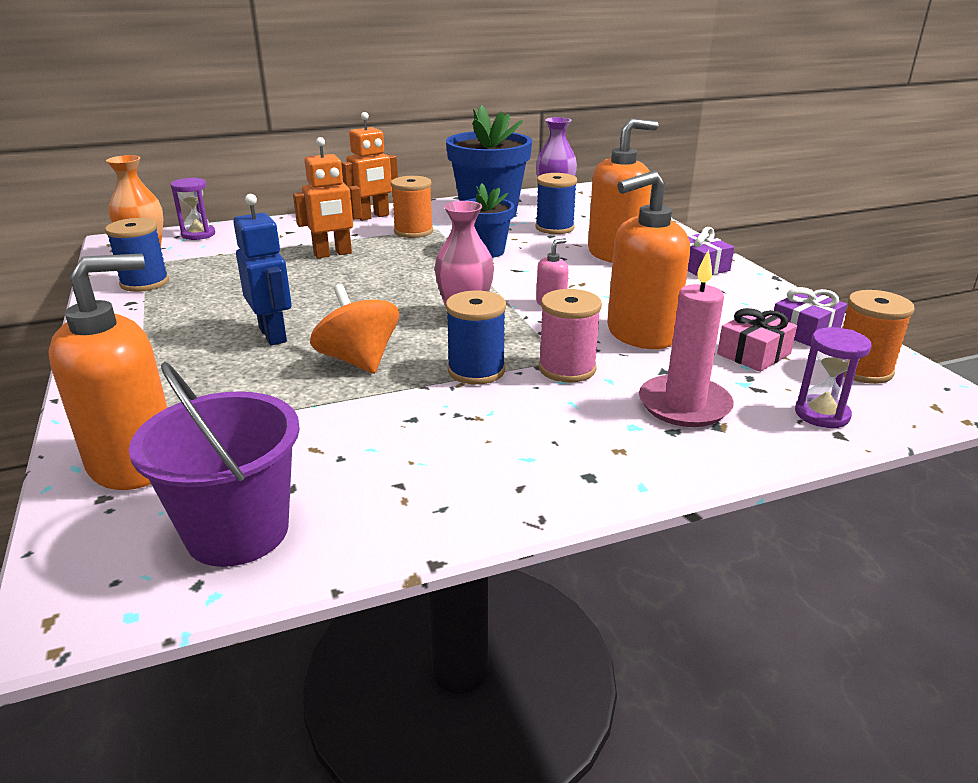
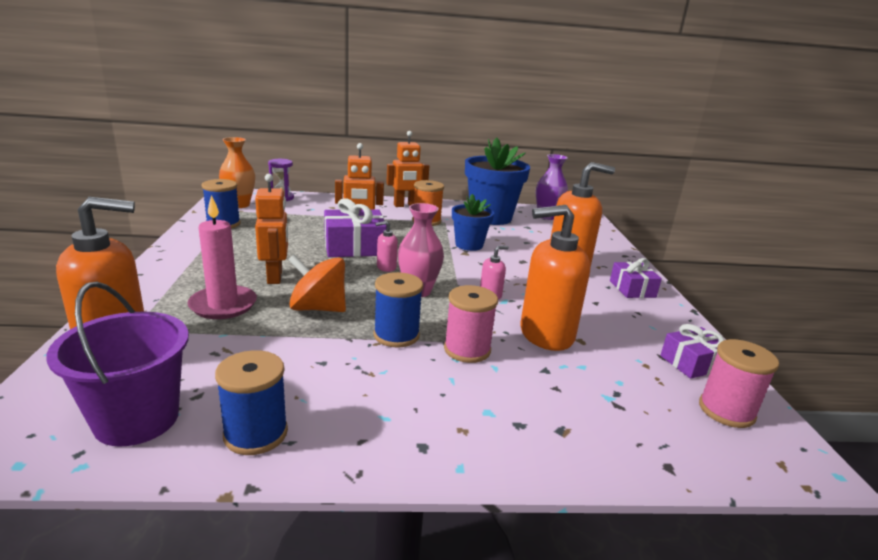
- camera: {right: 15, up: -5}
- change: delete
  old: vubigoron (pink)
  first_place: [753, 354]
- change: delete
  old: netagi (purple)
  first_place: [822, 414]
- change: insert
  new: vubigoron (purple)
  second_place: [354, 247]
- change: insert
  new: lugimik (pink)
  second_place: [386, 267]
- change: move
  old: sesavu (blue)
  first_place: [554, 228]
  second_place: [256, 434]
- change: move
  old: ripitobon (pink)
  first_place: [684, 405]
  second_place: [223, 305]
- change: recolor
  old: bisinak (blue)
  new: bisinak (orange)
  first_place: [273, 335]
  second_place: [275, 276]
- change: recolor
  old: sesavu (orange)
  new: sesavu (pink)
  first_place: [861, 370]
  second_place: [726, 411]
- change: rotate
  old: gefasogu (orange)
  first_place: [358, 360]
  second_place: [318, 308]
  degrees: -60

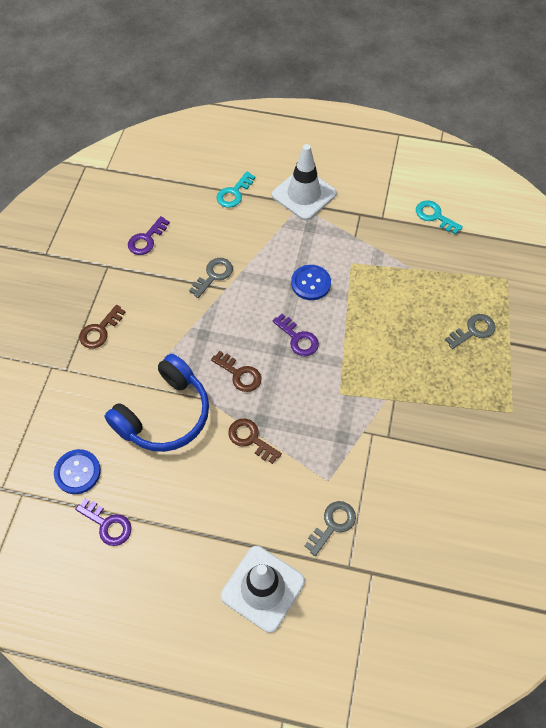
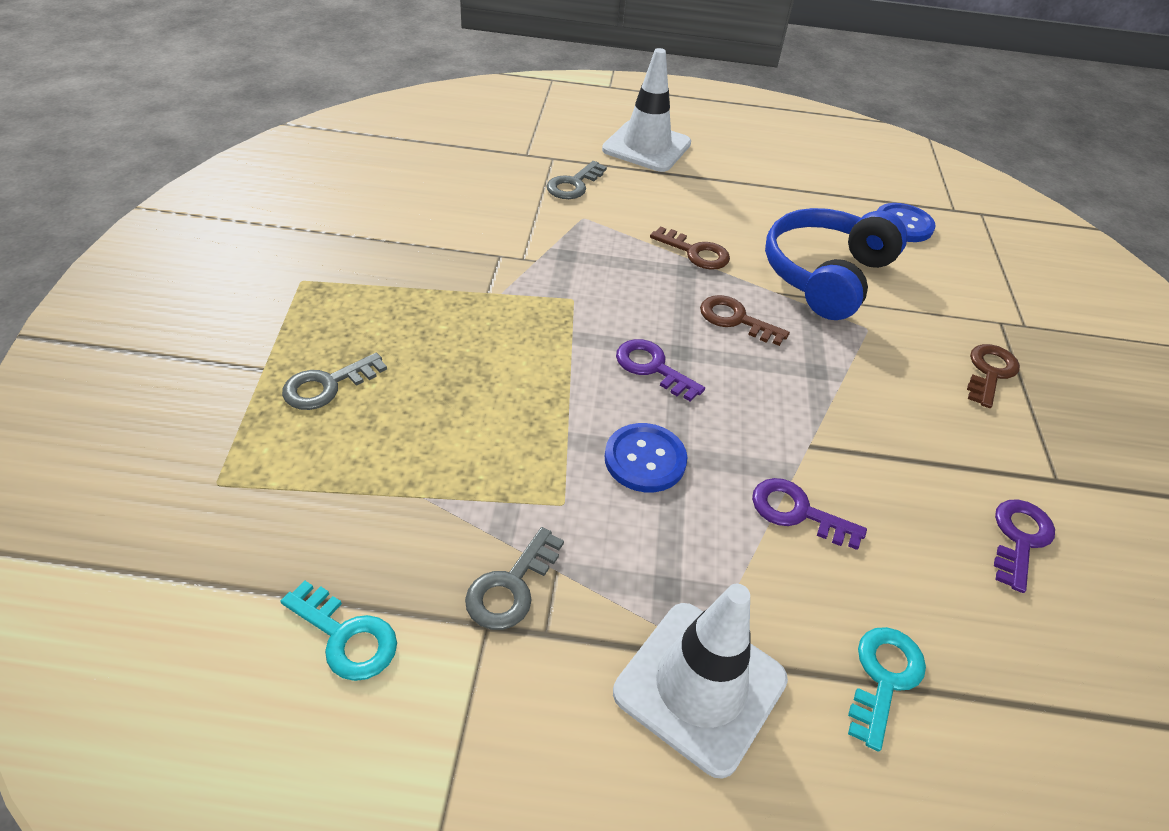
- camera: {right: 170, up: -15}
- change: move
  old: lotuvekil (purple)
  first_place: [107, 524]
  second_place: [797, 512]
- change: move
  old: lotuvekil (grey)
  first_place: [213, 275]
  second_place: [511, 587]

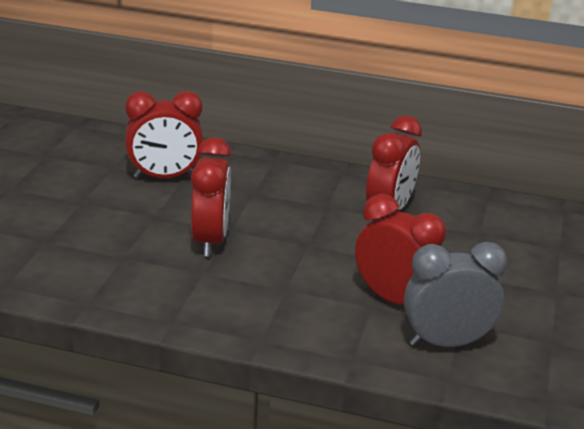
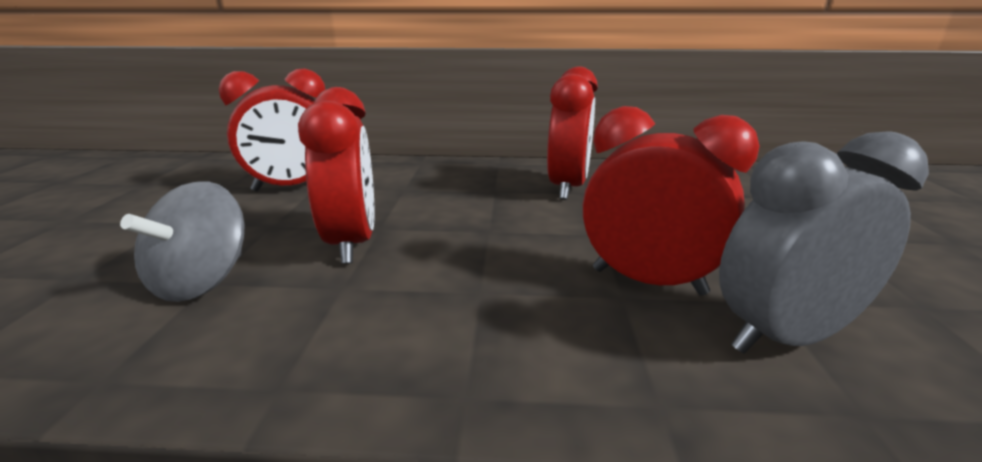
- camera: {right: -10, up: -5}
- change: insert
  new: gefasogu (grey)
  second_place: [202, 281]

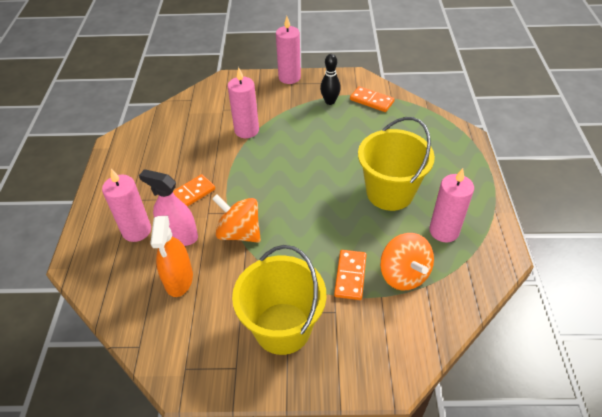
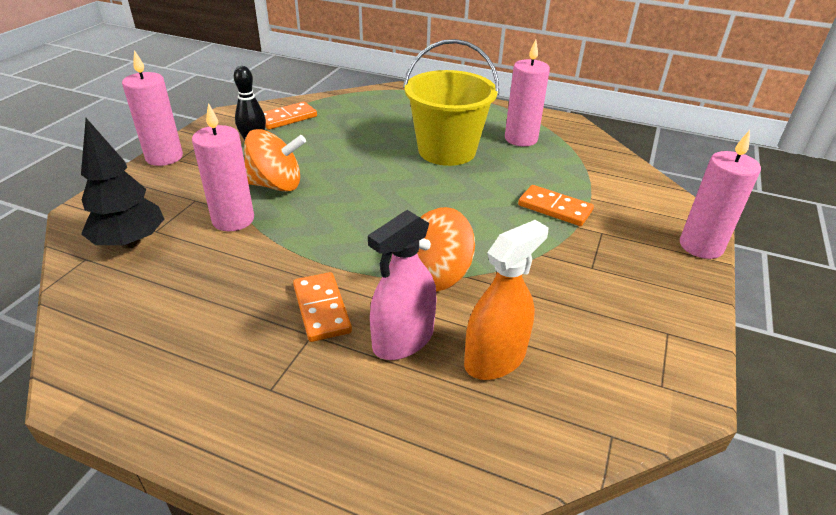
- camera: {right: -70, up: -10}
- change: delete
  old: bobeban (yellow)
  first_place: [282, 328]
- change: insert
  new: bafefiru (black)
  second_place: [130, 242]
- change: move
  old: ripitobon (pink)
  first_place: [136, 230]
  second_place: [701, 246]
- change: move
  old: gefasogu (orange)
  first_place: [403, 274]
  second_place: [276, 185]
- change: rotate
  old: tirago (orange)
  first_place: [179, 279]
  second_place: [495, 359]
  degrees: -60

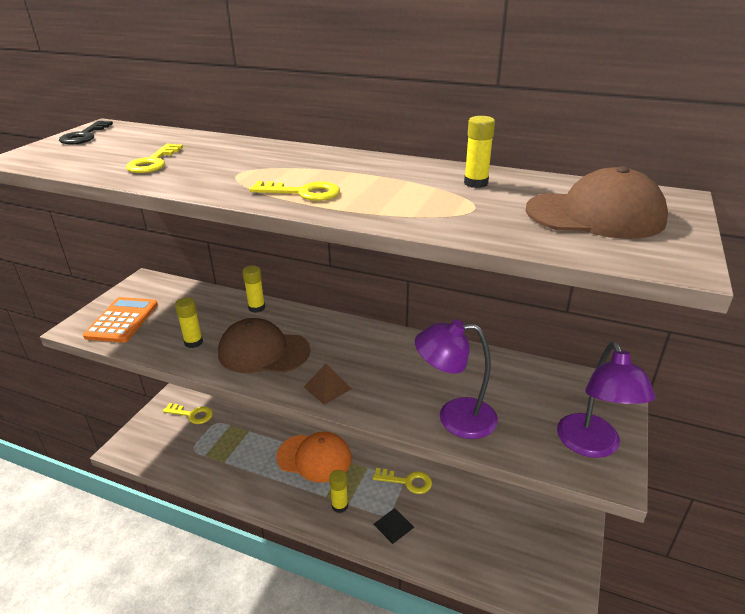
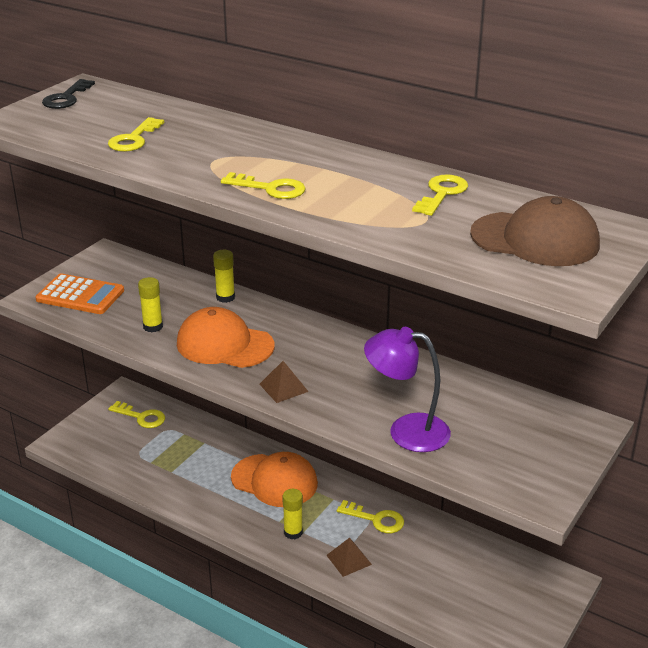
- camera: {right: 10, up: 0}
- change: delete
  old: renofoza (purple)
  first_place: [592, 446]
- change: replace
  old: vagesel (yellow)
  new: lotuvekil (yellow)
  first_place: [476, 183]
  second_place: [442, 193]
- change: recolor
  old: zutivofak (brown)
  new: zutivofak (orange)
  first_place: [263, 352]
  second_place: [224, 344]
- change: recolor
  old: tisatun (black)
  new: tisatun (brown)
  first_place: [393, 525]
  second_place: [348, 559]
- change: rotate
  old: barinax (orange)
  first_place: [122, 320]
  second_place: [80, 295]
  degrees: 90

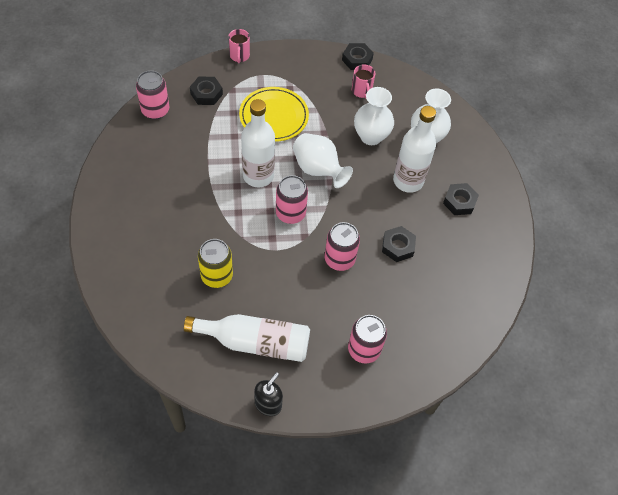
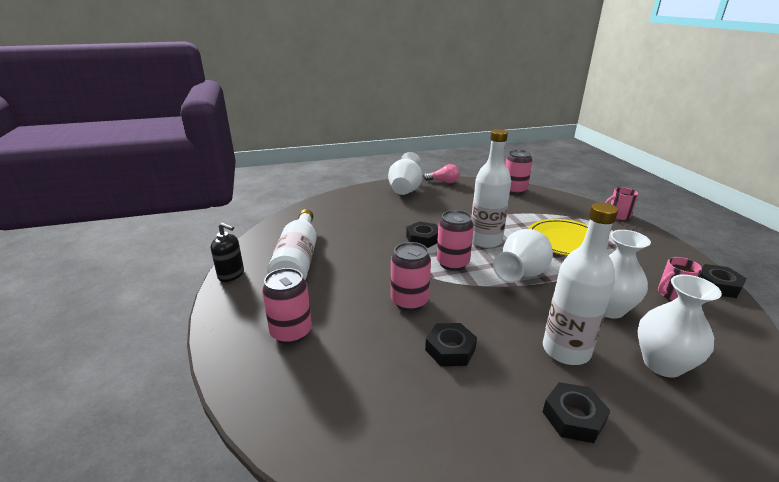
- camera: {right: 85, up: -30}
- change: delete
  old: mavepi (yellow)
  first_place: [217, 276]
- change: insert
  new: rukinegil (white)
  second_place: [405, 190]
- change: insert
  new: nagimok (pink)
  second_place: [443, 182]
- change: move
  old: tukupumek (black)
  first_place: [206, 94]
  second_place: [423, 239]

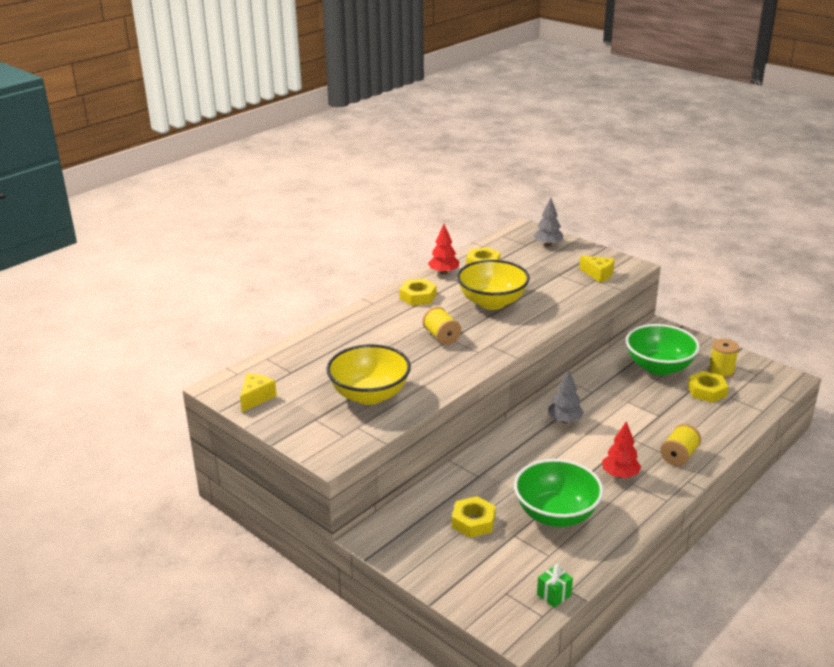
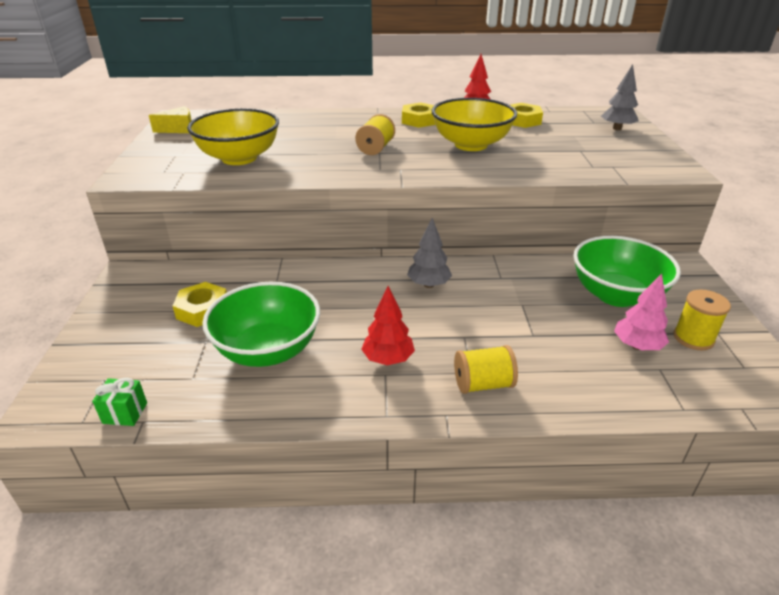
- camera: {right: 45, up: 5}
- change: delete
  old: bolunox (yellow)
  first_place: [598, 274]
- change: replace
  old: tukupumek (yellow)
  new: bafefiru (pink)
  first_place: [707, 391]
  second_place: [637, 346]

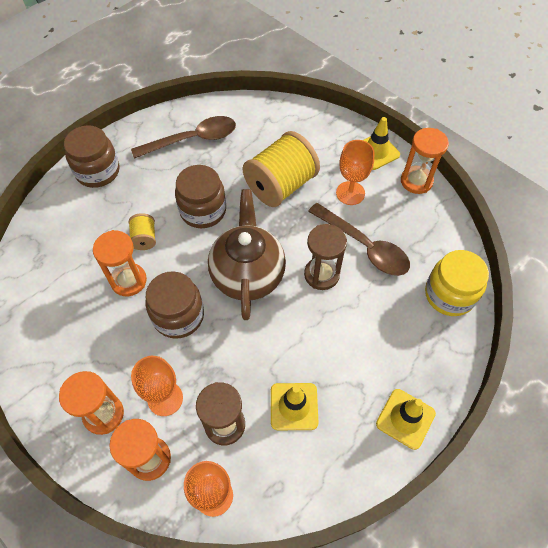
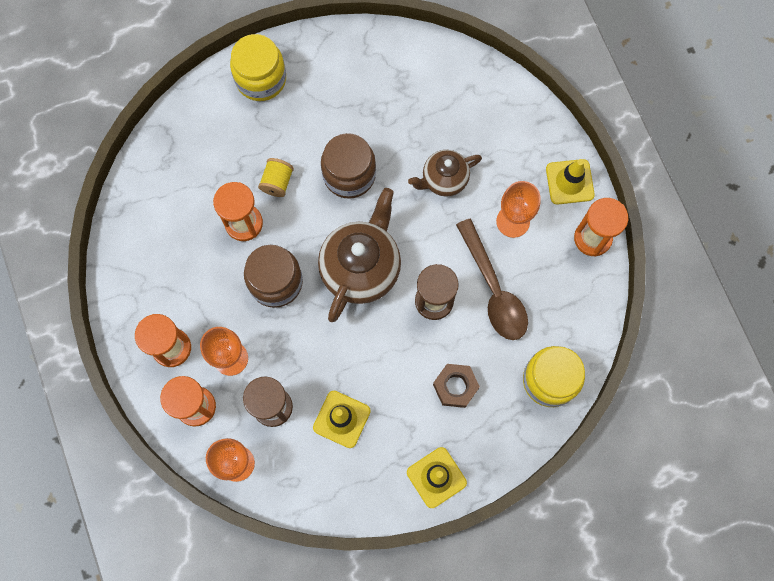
- camera: {right: 25, up: 15}
- change: delete
  old: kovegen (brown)
  first_place: [192, 139]
- change: insert
  new: tukupumek (brown)
  second_place: [455, 387]
- change: replace
  old: sesavu (yellow)
  new: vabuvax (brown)
  first_place: [281, 185]
  second_place: [444, 180]
- change: recolor
  old: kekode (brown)
  new: kekode (yellow)
  first_place: [98, 171]
  second_place: [261, 79]

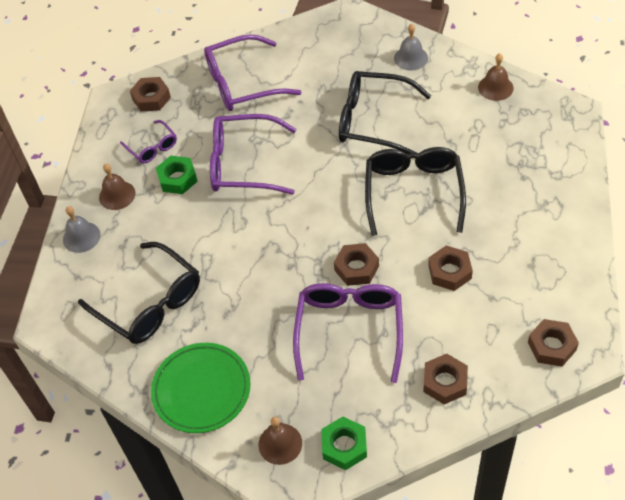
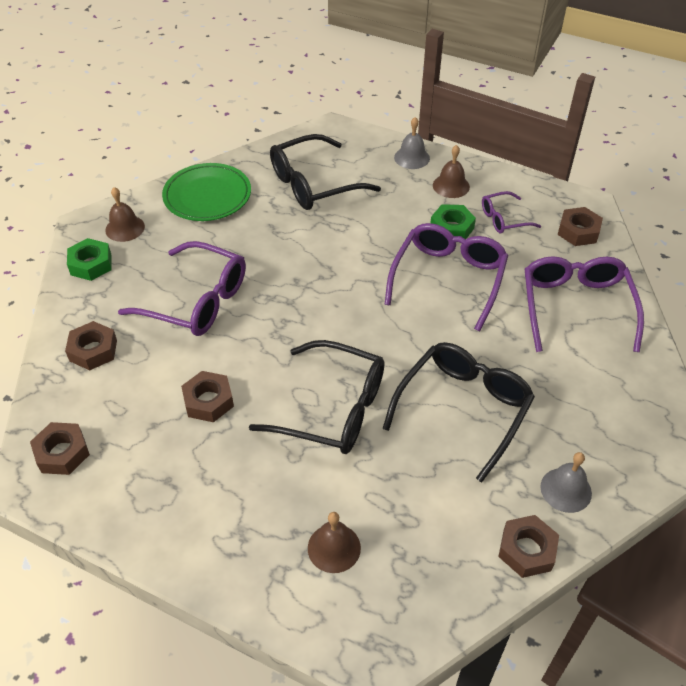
- camera: {right: 105, up: -5}
- change: move
  old: tukupumek (brown)
  first_place: [356, 268]
  second_place: [526, 550]
- change: move
  old: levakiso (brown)
  first_place: [495, 87]
  second_place: [334, 548]

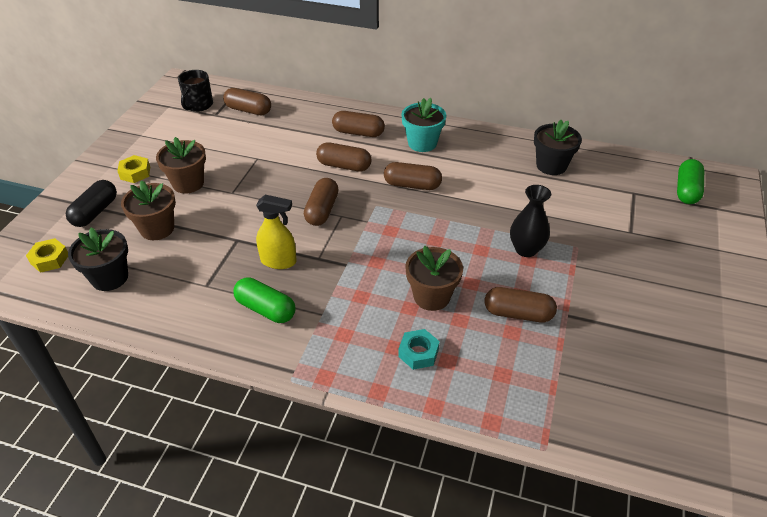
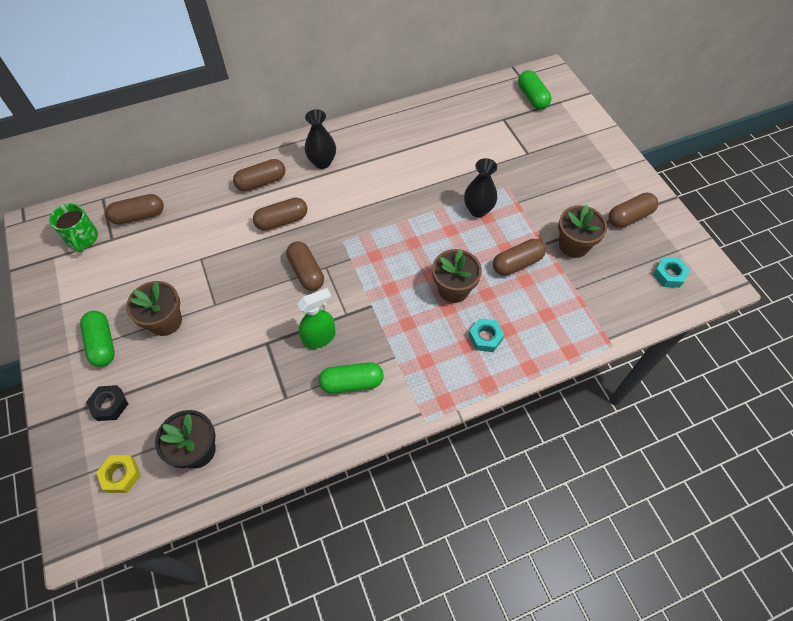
- camera: {right: -40, up: 15}
- change: delete
  old: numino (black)
  first_place: [551, 165]
- change: insert
  new: tukupumek (turquoise)
  second_place: [669, 275]
- change: move
  old: numino (brown)
  first_place: [157, 229]
  second_place: [573, 245]
- change: move
  old: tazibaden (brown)
  first_place: [412, 185]
  second_place: [629, 217]
- change: replace
  old: tazibaden (black)
  new: tukupumek (black)
  first_place: [95, 212]
  second_place: [109, 405]
- change: replace
  old: tukupumek (yellow)
  new: tazibaden (green)
  first_place: [135, 173]
  second_place: [102, 344]
- change: replace
  old: numino (turquoise)
  new: rukinegil (black)
  first_place: [422, 143]
  second_place: [322, 162]
- change: recolor
  old: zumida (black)
  new: zumida (green)
  first_place: [198, 105]
  second_place: [83, 239]
- change: recolor
  old: tirago (yellow)
  new: tirago (green)
  first_place: [279, 261]
  second_place: [319, 338]

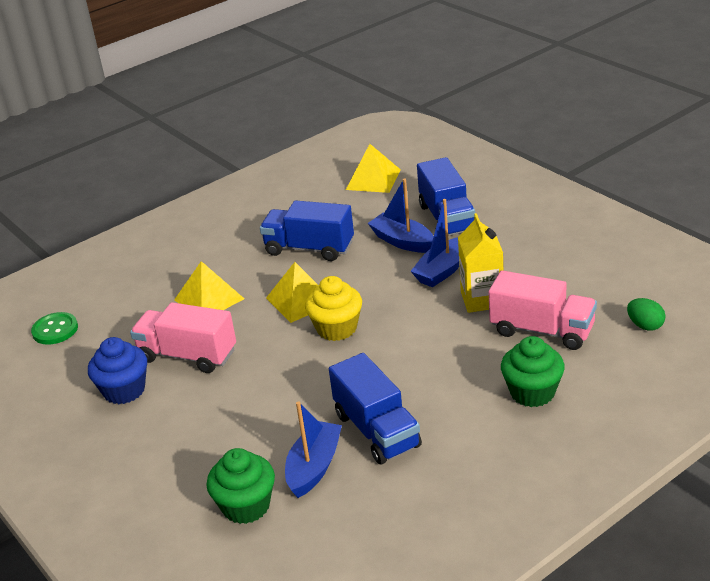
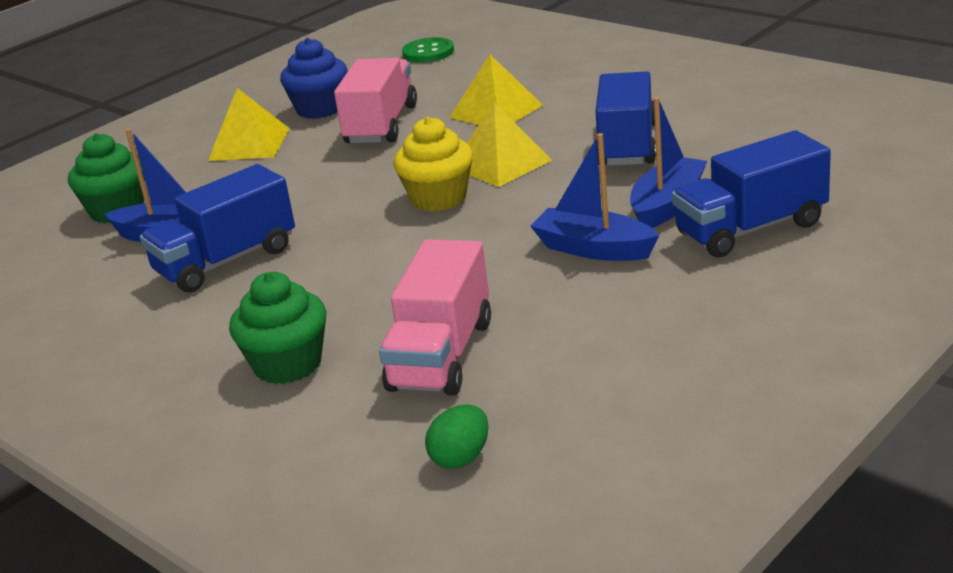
- camera: {right: 80, up: -5}
- change: delete
  old: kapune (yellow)
  first_place: [482, 299]
- change: move
  old: tisatun (yellow)
  first_place: [373, 179]
  second_place: [249, 144]

